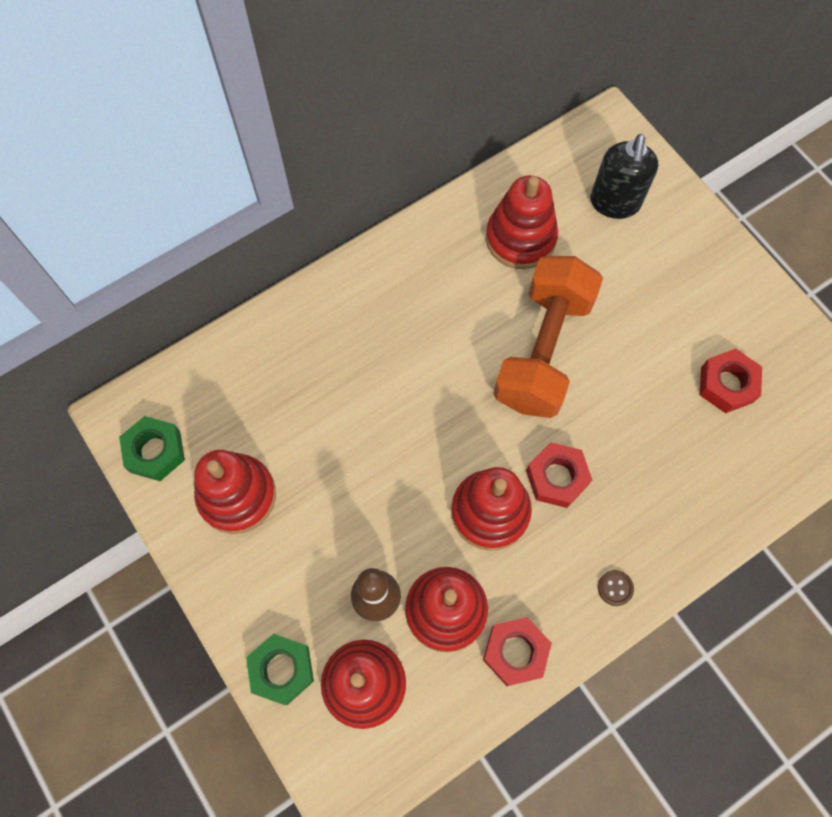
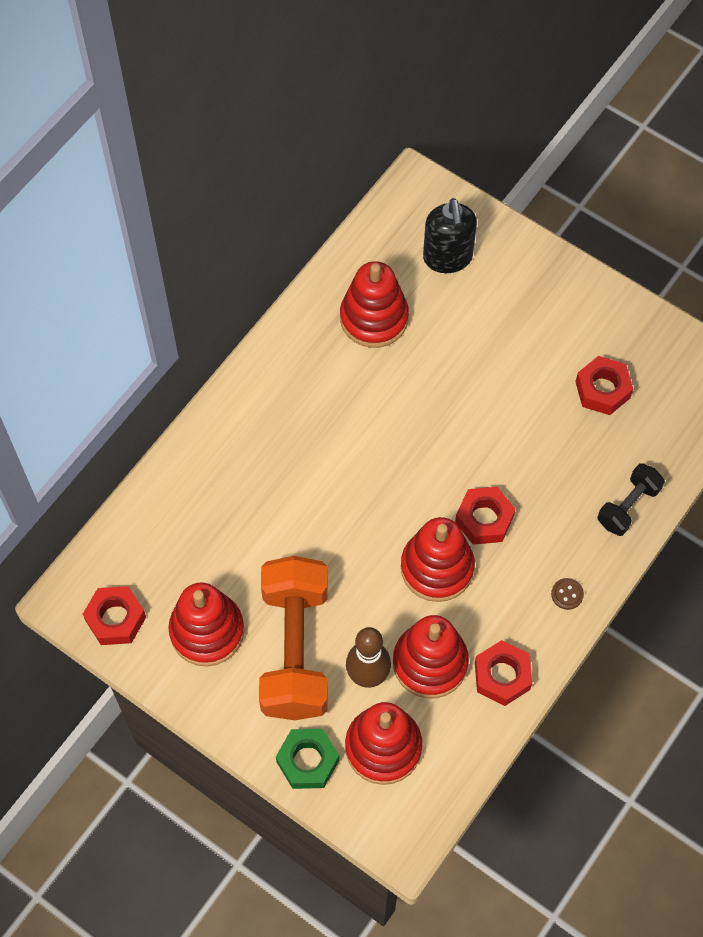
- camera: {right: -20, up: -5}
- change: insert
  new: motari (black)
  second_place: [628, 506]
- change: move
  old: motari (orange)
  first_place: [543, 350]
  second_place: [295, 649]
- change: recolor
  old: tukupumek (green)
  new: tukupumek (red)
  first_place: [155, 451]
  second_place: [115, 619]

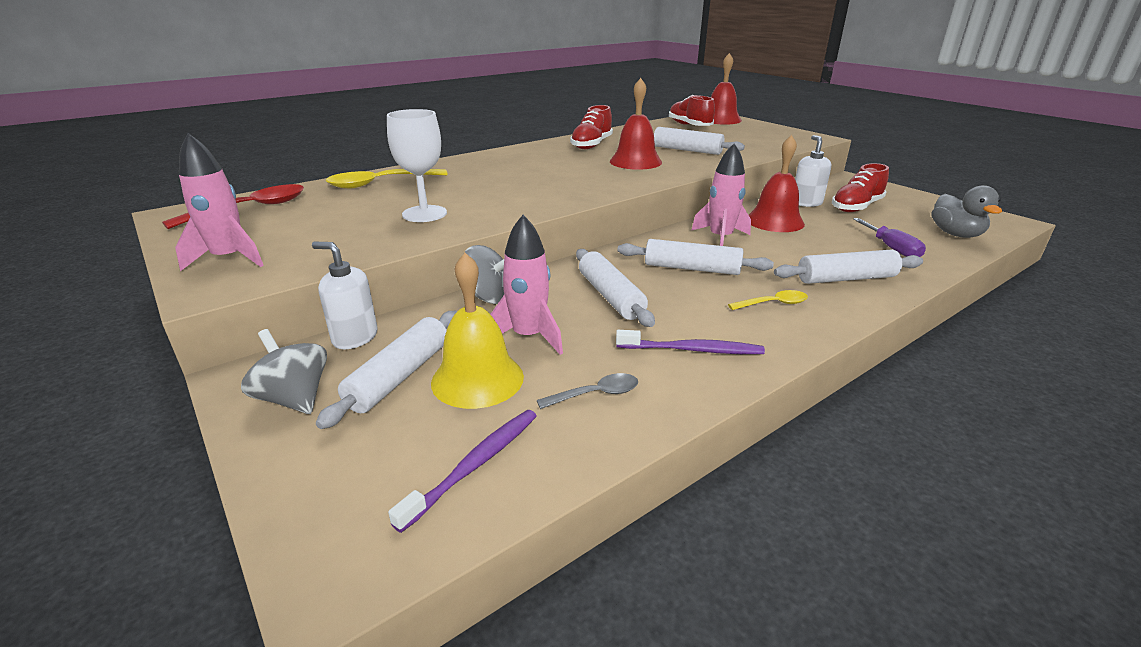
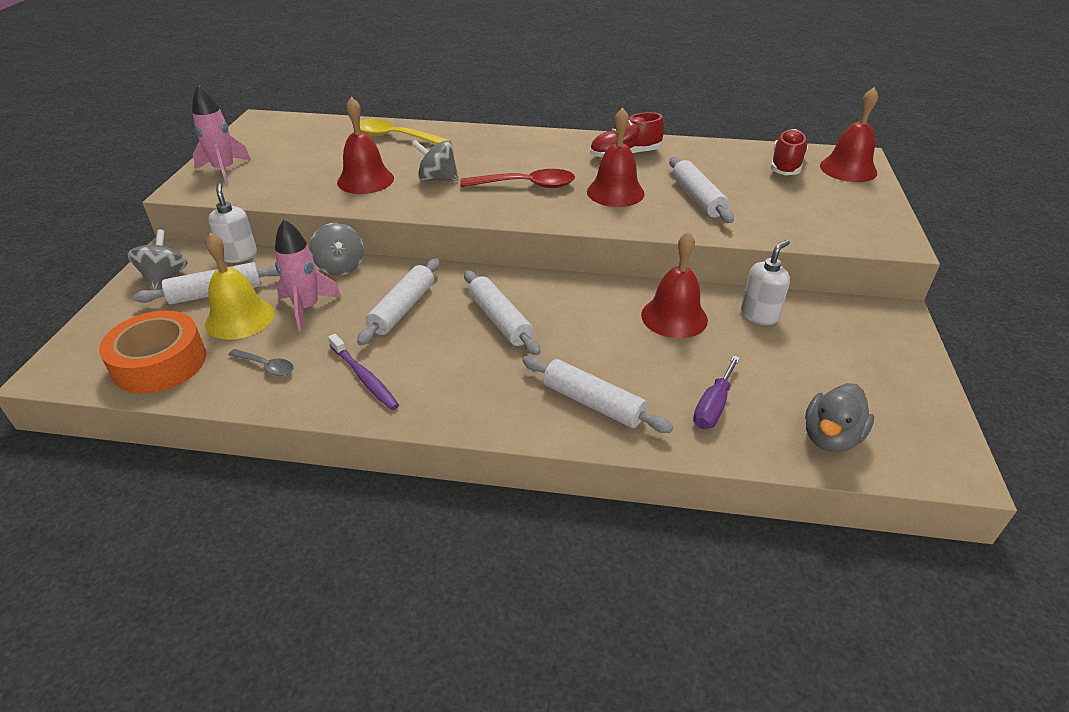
- camera: {right: 45, up: 10}
- change: delete
  old: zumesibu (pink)
  first_place: [720, 238]
- change: delete
  old: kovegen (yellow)
  first_place: [773, 304]
- change: delete
  old: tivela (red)
  first_place: [856, 207]
- change: insert
  new: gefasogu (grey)
  second_place: [437, 179]
- change: move
  old: kovegen (red)
  first_place: [250, 209]
  second_place: [526, 185]
- change: replace
  old: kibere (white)
  new: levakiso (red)
  first_place: [424, 214]
  second_place: [365, 180]
- change: replace
  old: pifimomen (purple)
  new: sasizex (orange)
  first_place: [475, 465]
  second_place: [160, 363]

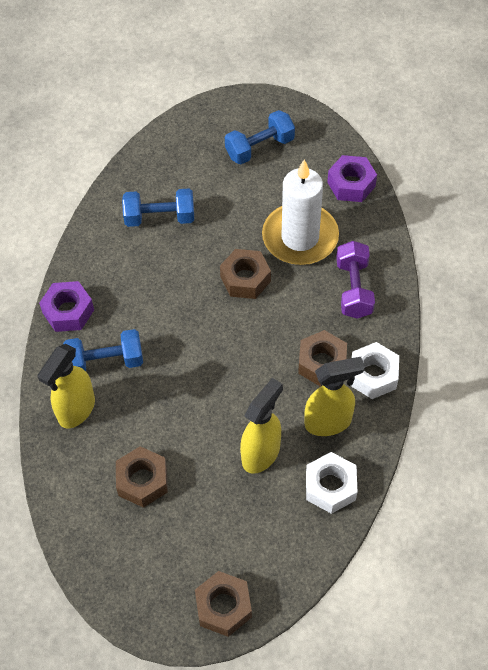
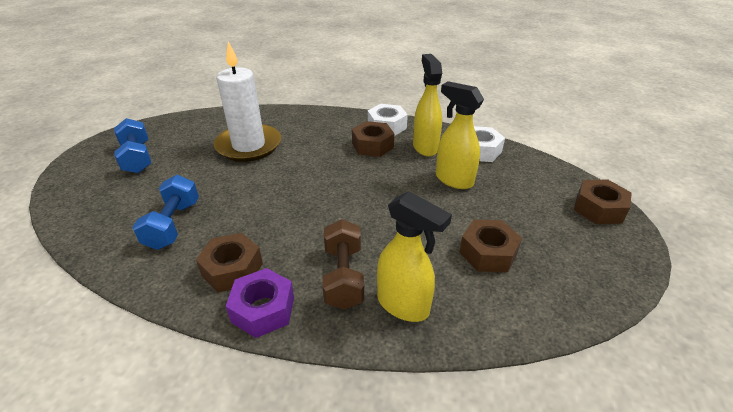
- camera: {right: -85, up: -20}
- change: delete
  old: tukupumek (purple)
  first_place: [351, 184]
- change: delete
  old: motari (purple)
  first_place: [353, 289]
- change: move
  old: tukupumek (brown)
  first_place: [245, 279]
  second_place: [232, 269]
- change: recolor
  old: motari (blue)
  new: motari (brown)
  first_place: [105, 362]
  second_place: [343, 276]

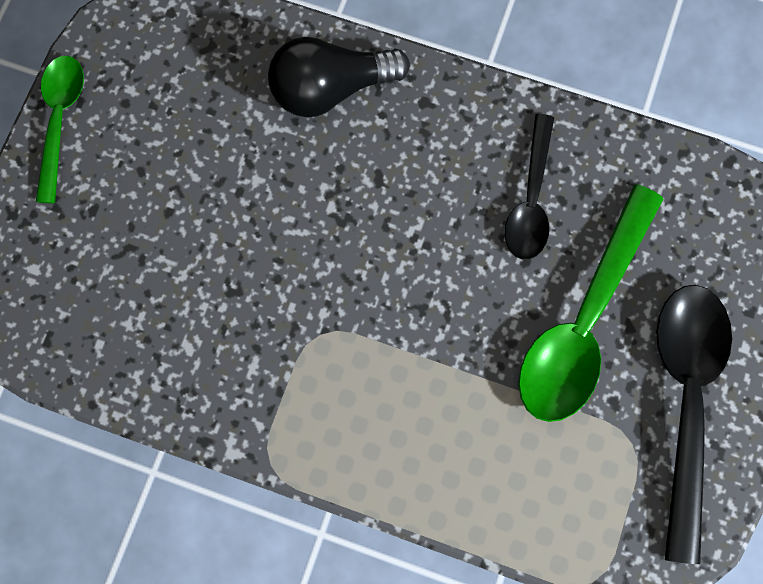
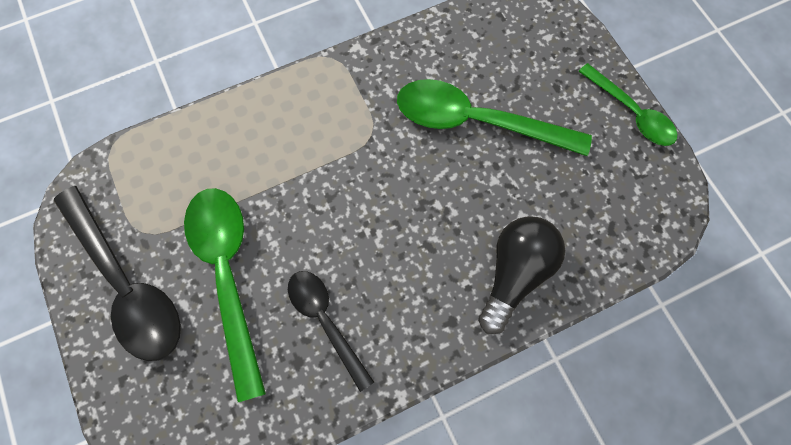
- camera: {right: 135, up: -5}
- change: insert
  new: kovegen (green)
  second_place: [477, 122]

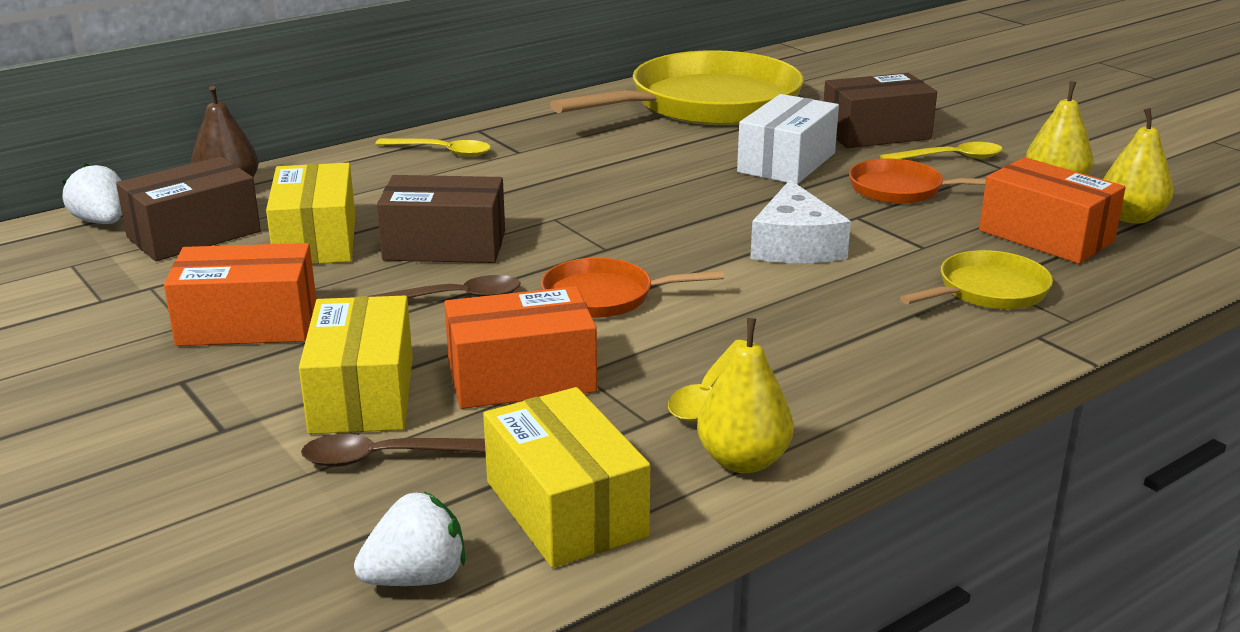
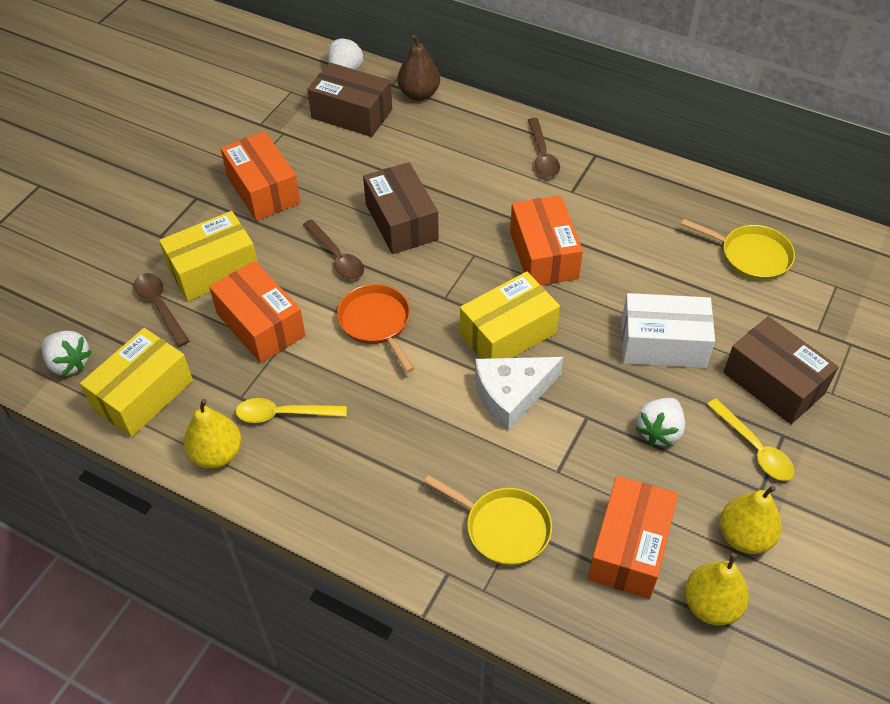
- camera: {right: 65, up: 25}
- change: insert
  new: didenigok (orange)
  second_place: [544, 255]
- change: move
  old: didenigok (yellow)
  first_place: [316, 240]
  second_place: [508, 333]
- change: replace
  old: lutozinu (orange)
  new: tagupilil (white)
  first_place: [901, 190]
  second_place: [659, 431]
- change: recolor
  old: kovegen (yellow)
  new: kovegen (brown)
  first_place: [441, 152]
  second_place: [542, 155]
- change: resize
  old: lutozinu (yellow)
  first_place: [706, 104]
  second_place: [751, 256]
  factor: 0.46

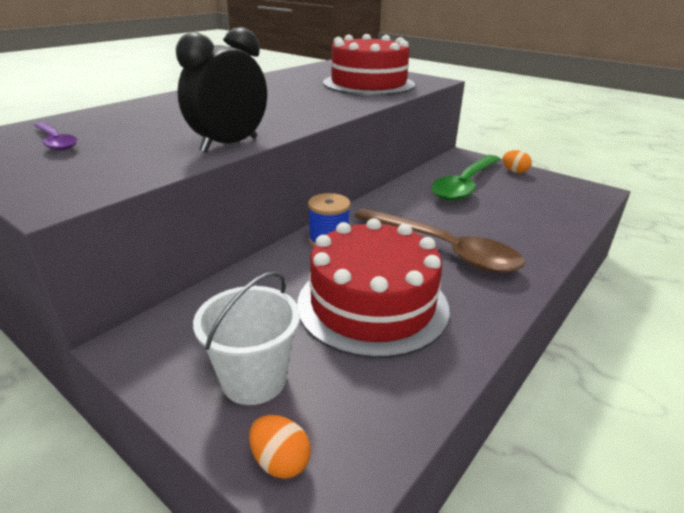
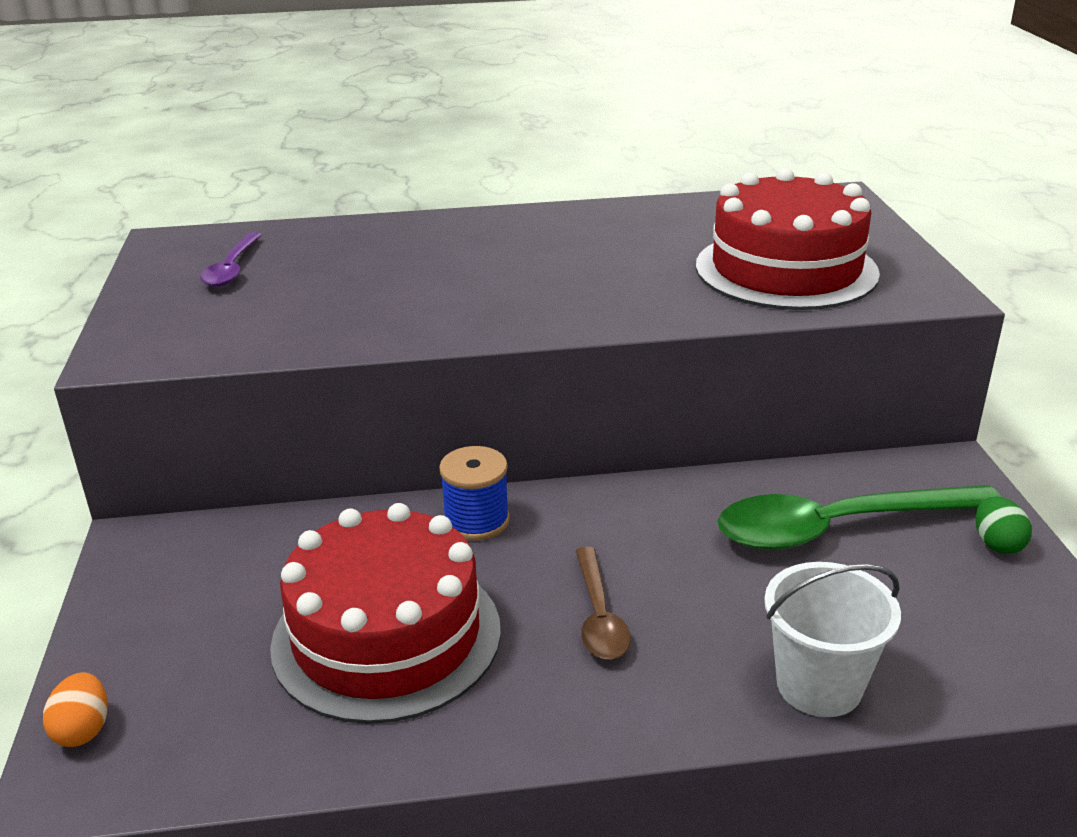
- camera: {right: 45, up: 0}
- change: delete
  old: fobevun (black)
  first_place: [229, 145]
- change: move
  old: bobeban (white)
  first_place: [254, 380]
  second_place: [819, 685]
- change: recolor
  old: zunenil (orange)
  new: zunenil (green)
  first_place: [514, 171]
  second_place: [997, 544]
- change: resize
  old: kovegen (brown)
  first_place: [443, 249]
  second_place: [599, 616]
  factor: 0.53

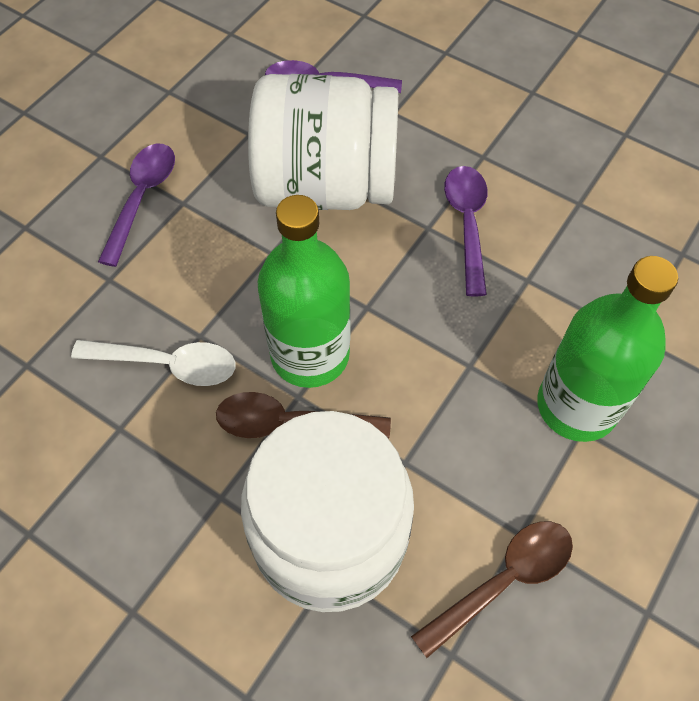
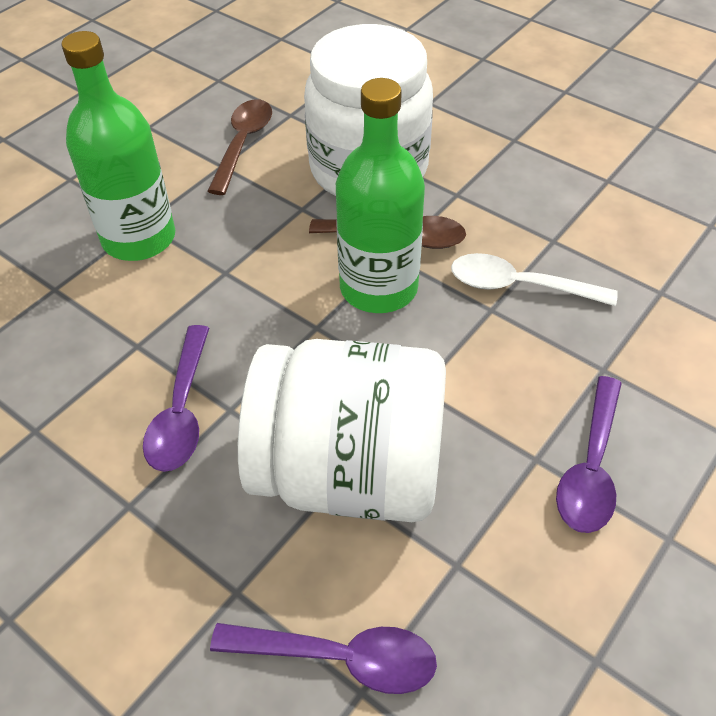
- camera: {right: -175, up: -10}
- change: rotate
  old: kovegen (brown)
  first_place: [503, 580]
  second_place: [243, 144]
  degrees: 135

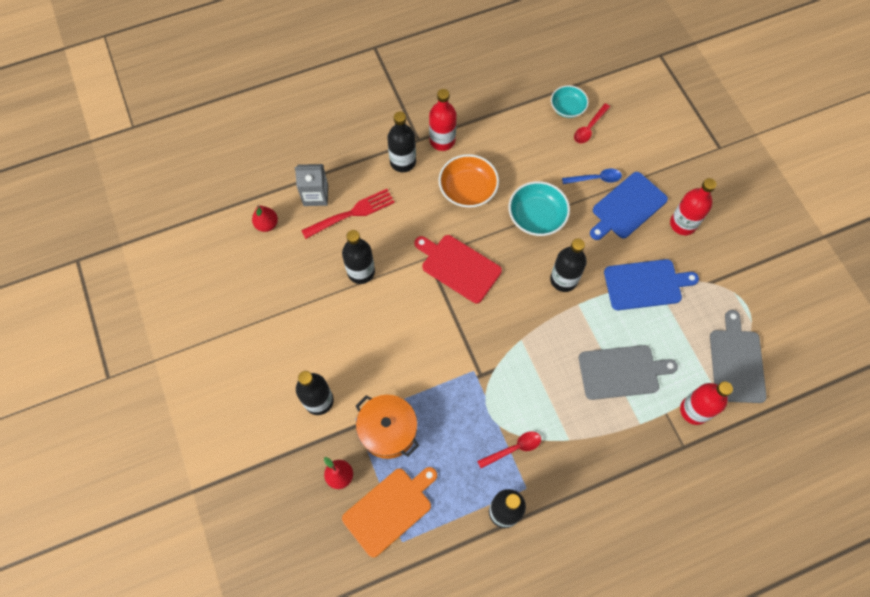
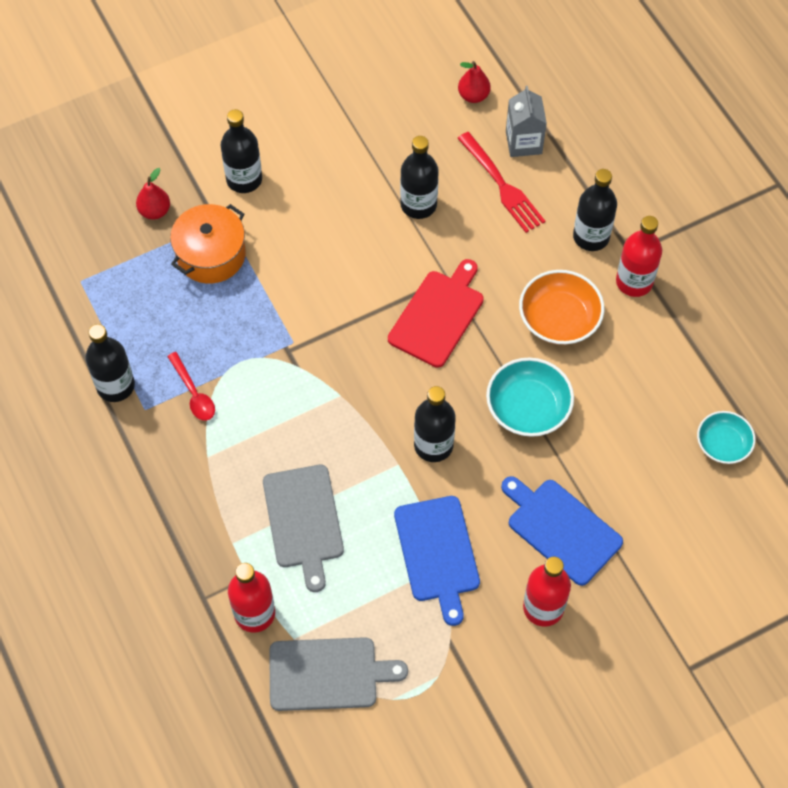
- camera: {right: 85, up: -5}
- change: delete
  old: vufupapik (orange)
  first_place: [390, 509]
- change: delete
  old: kovegen (blue)
  first_place: [595, 179]
- change: delete
  old: kovegen (red)
  first_place: [589, 128]

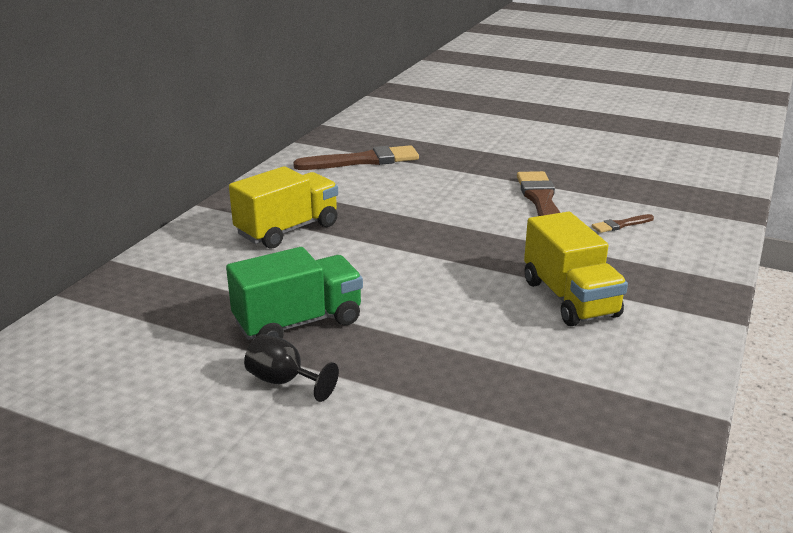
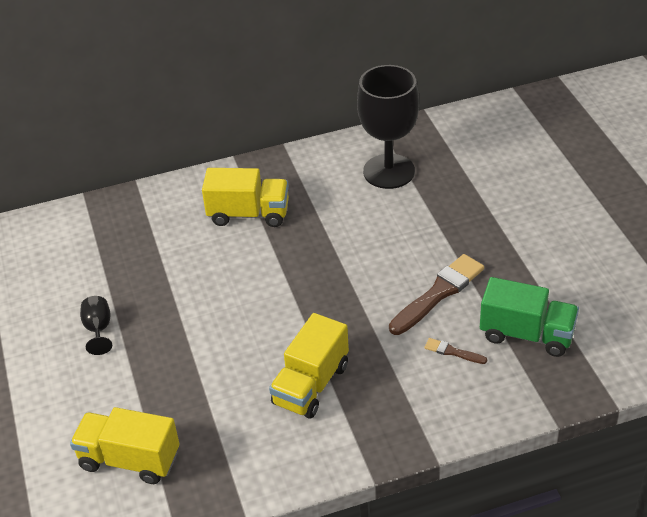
- camera: {right: 50, up: 15}
- change: insert
  new: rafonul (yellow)
  second_place: [129, 460]
- change: move
  old: rafonul (green)
  first_place: [298, 322]
  second_place: [527, 334]
- change: replace
  old: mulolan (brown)
  new: kibere (black)
  first_place: [363, 161]
  second_place: [389, 171]

